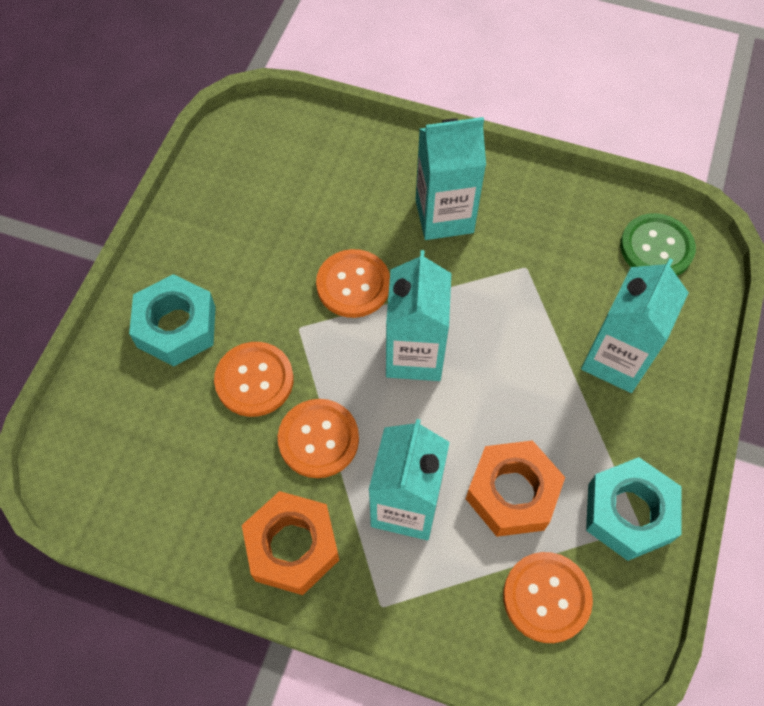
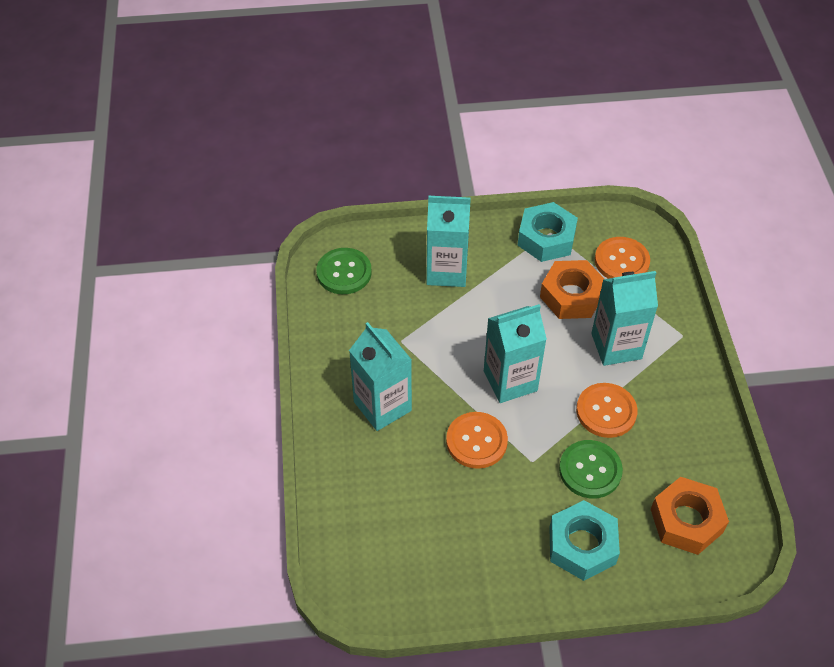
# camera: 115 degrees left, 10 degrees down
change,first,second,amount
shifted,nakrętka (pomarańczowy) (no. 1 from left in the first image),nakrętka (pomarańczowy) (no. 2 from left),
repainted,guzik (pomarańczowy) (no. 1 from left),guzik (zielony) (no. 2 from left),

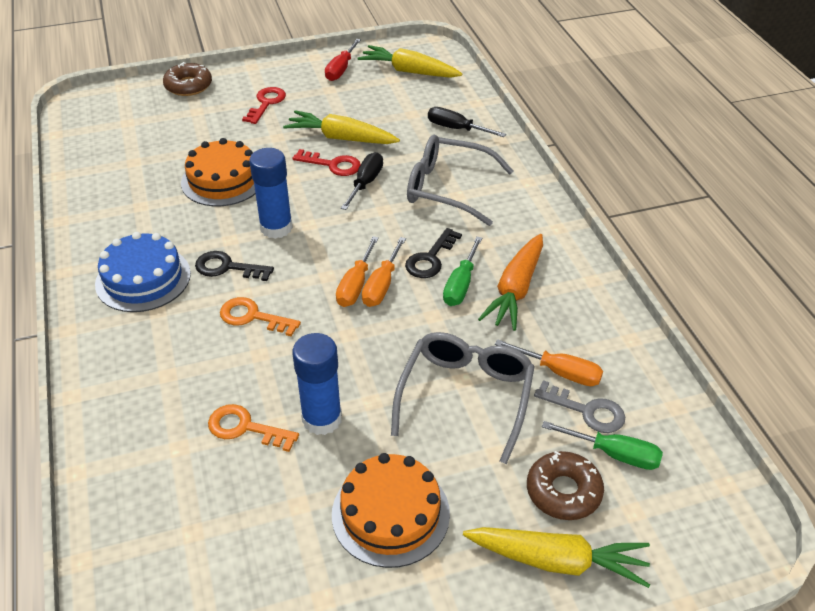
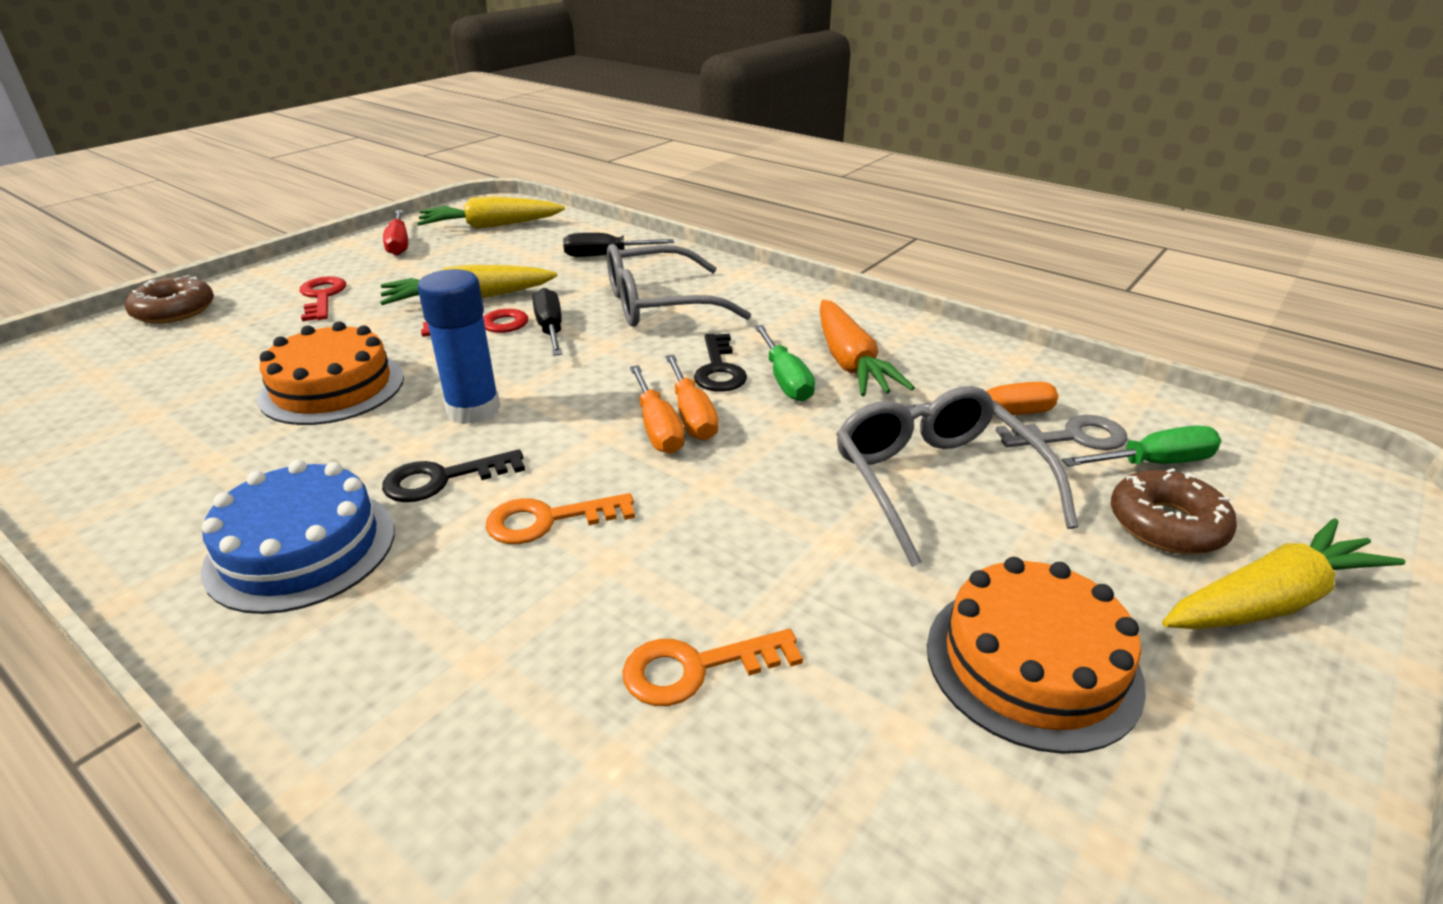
# camera: 35 degrees left, 10 degrees down
change,first,second,amount
gone,klej w sztyfcie (niebieski) (no. 2 from left),,

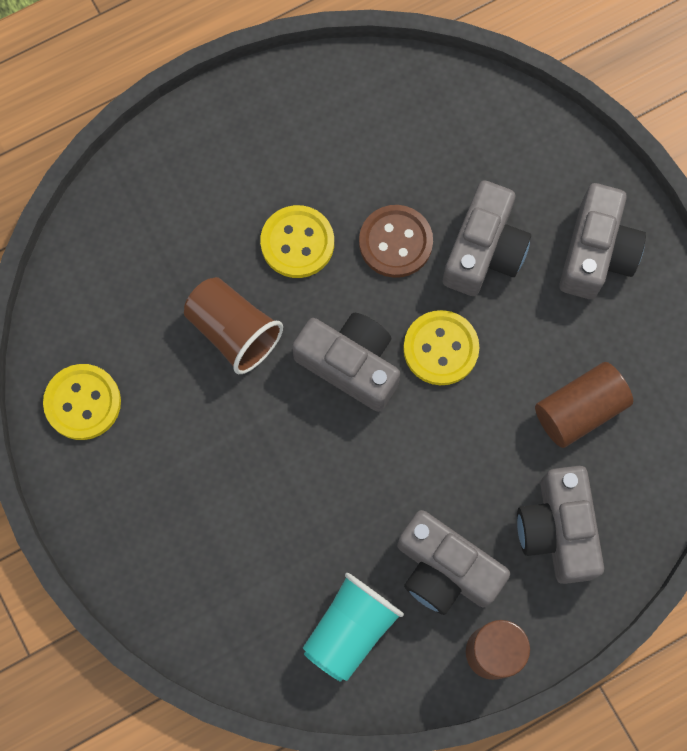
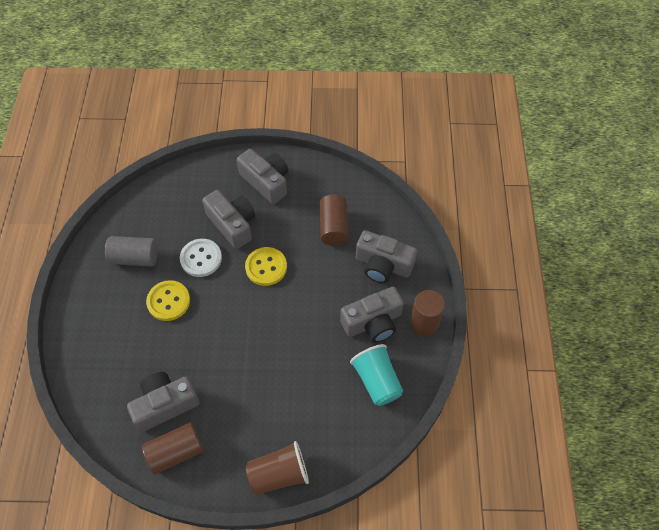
# camera: 60 degrees left, 15 degrees down
change,first,second,amount
new,,walec (szary),
shifted,szklanka (brązowy),,
shifted,aparat fotograficzny (szary) (no. 1 from left),,
swapped,guzik (żółty) (no. 1 from left),walec (brązowy) (no. 1 from left),
repainted,guzik (brązowy),guzik (biały),

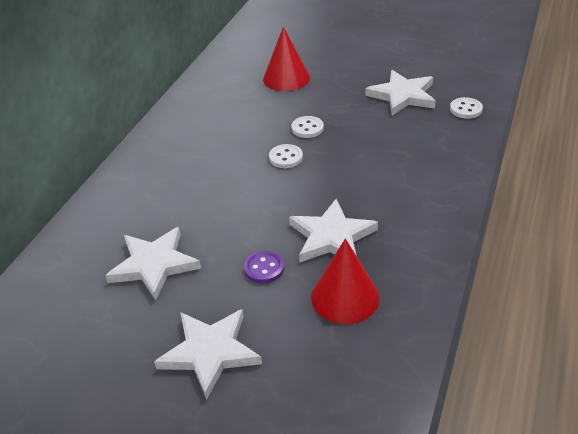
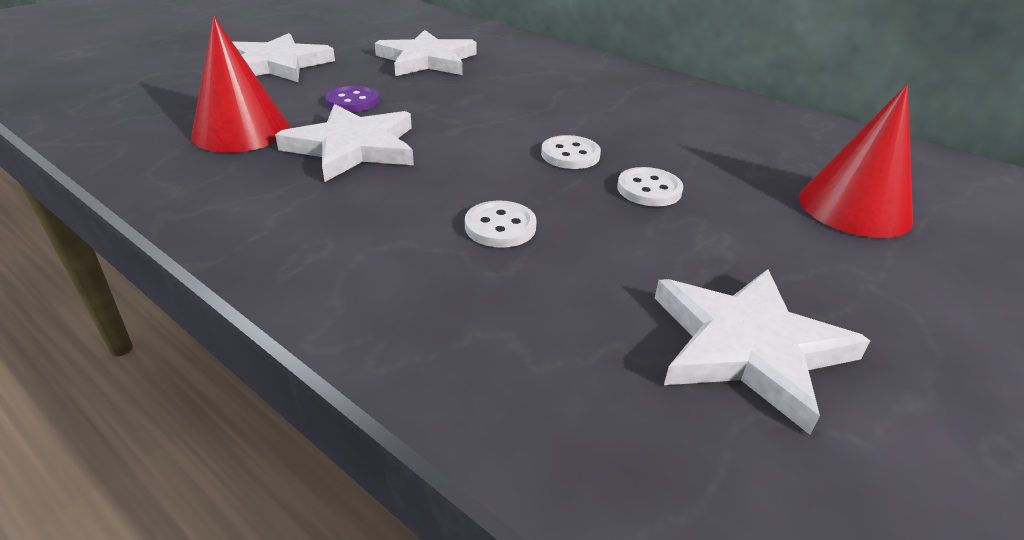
# camera: 105 degrees right, 5 degrees down
change,first,second,amount
shifted,guzik (biały) (no. 3 from left in the first image),guzik (biały) (no. 1 from left),

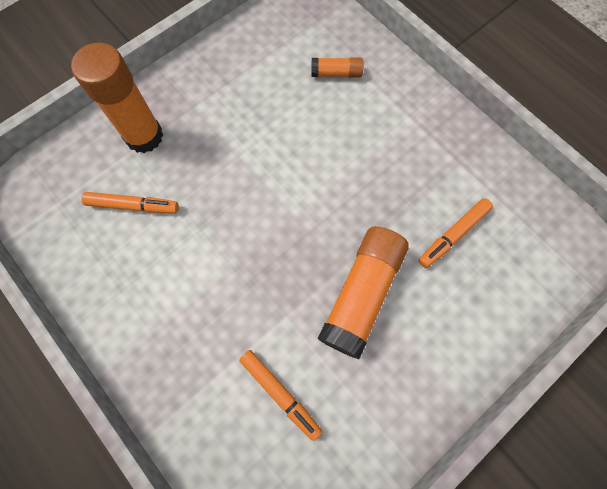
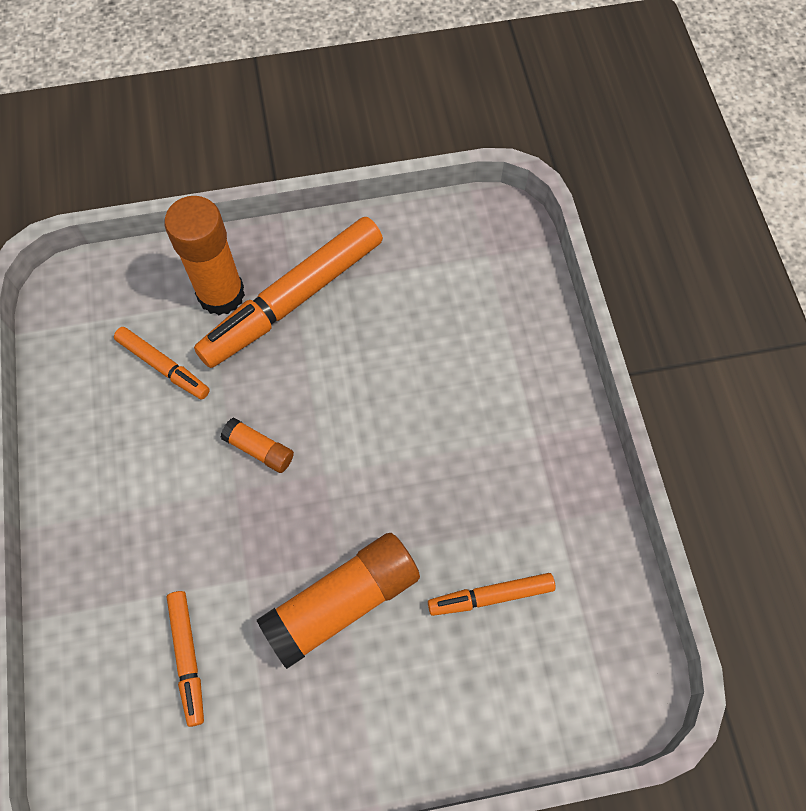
# camera: 30 degrees right, 5 degrees down
change,first,second,amount
new,,flamaster (pomarańczowy) (no. 3 from left),
shifted,klej w sztyfcie (pomarańczowy) (no. 2 from left),,

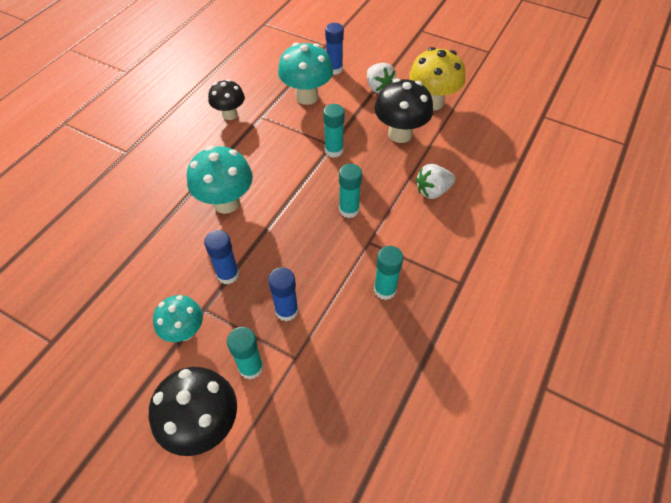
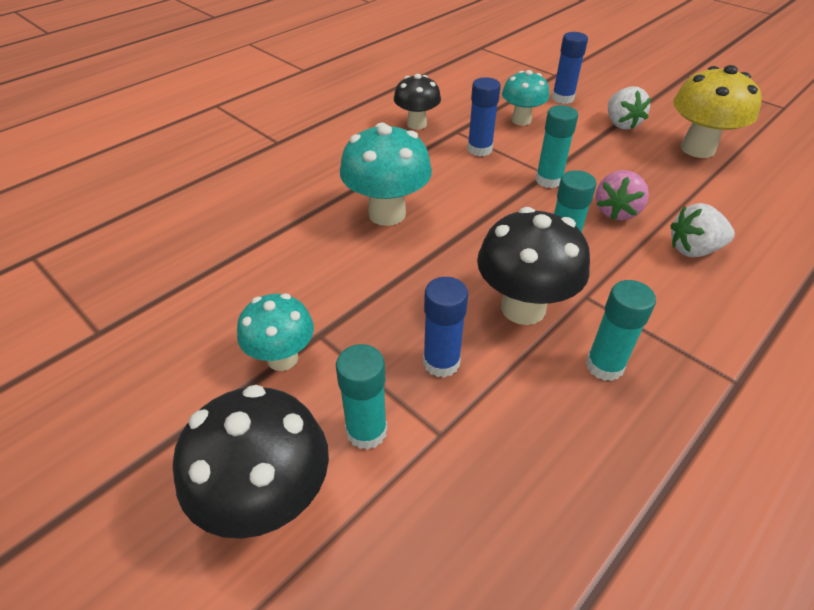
# camera: 15 degrees right, 10 degrees down
change,first,second,amount
new,,truskawka (różowy),
shifted,klej w sztyfcie (niebieski) (no. 1 from left in the first image),klej w sztyfcie (niebieski) (no. 2 from left),
shifted,grzyb (czarny) (no. 3 from left),,
scaled,grzyb (turkusowy) (no. 3 from left),,x0.65

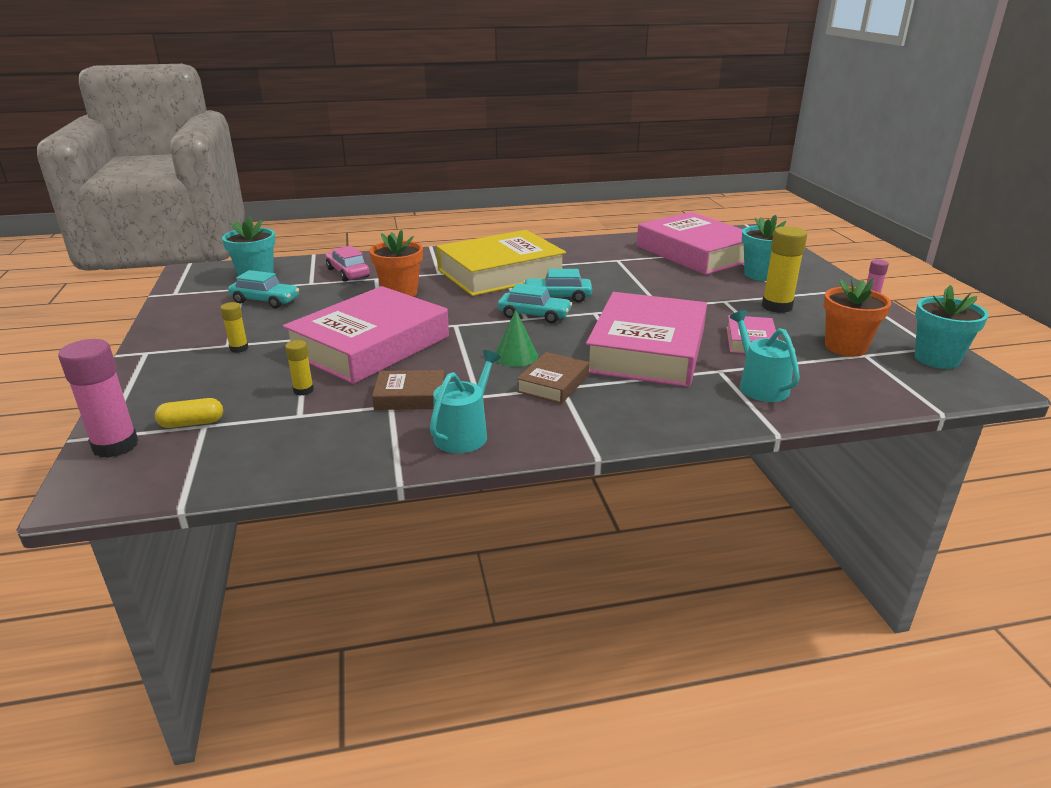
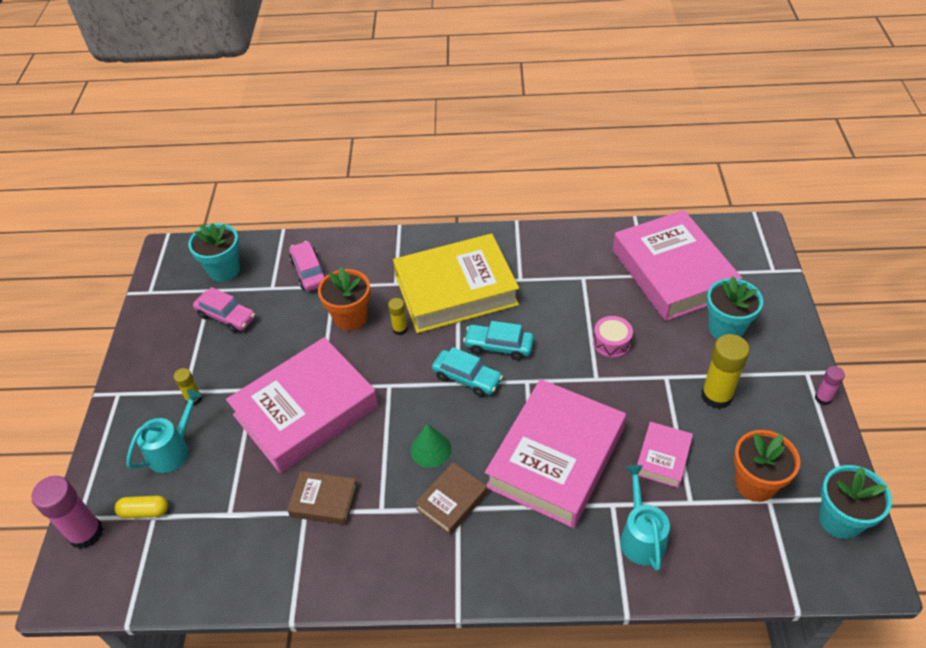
# camera: 15 degrees right, 20 degrees up
change,first,second,amount
new,,bęben (różowy),
shifted,klej w sztyfcie (żółty) (no. 2 from left),,
shifted,konewka (turkusowy) (no. 1 from left),,
repainted,samochód (turkusowy) (no. 1 from left),samochód (różowy) (no. 1 from left),

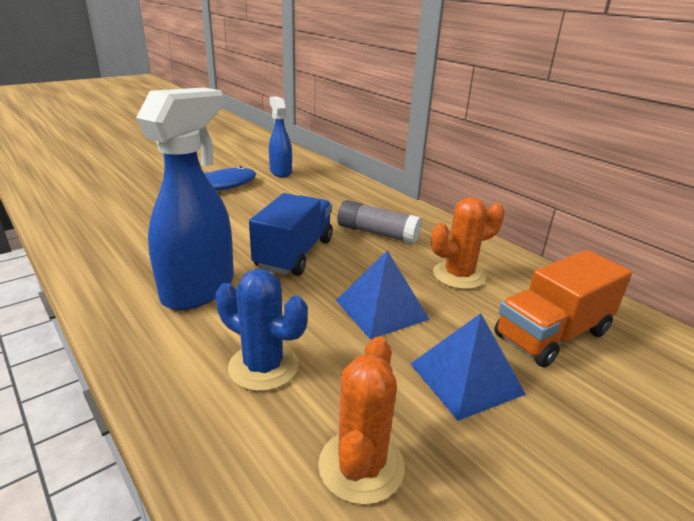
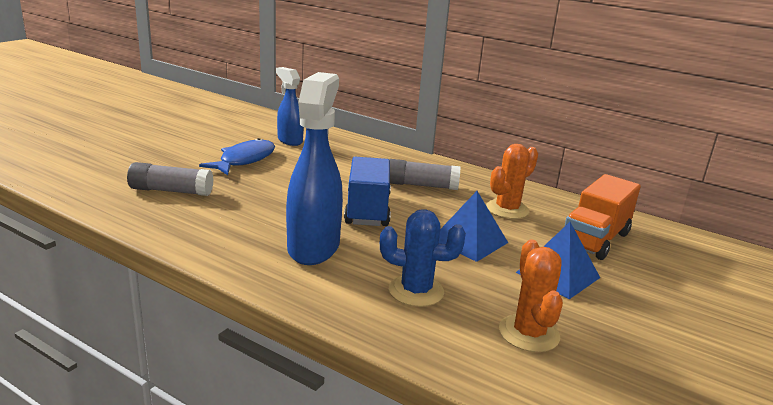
# camera: 20 degrees left, 5 degrees down
change,first,second,amount
new,,klej w sztyfcie (szary) (no. 1 from left),

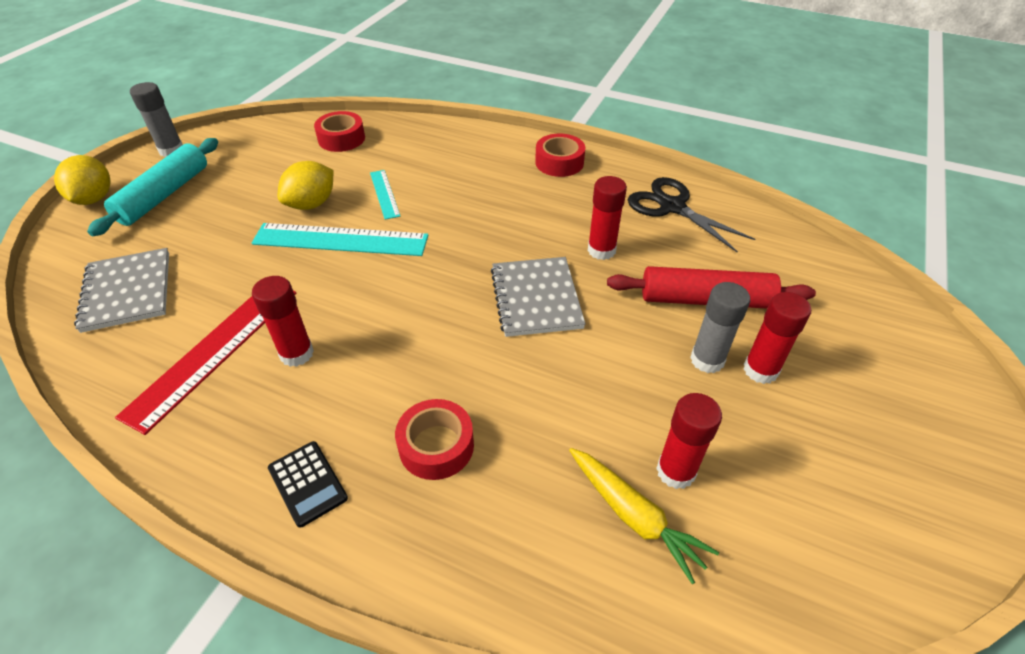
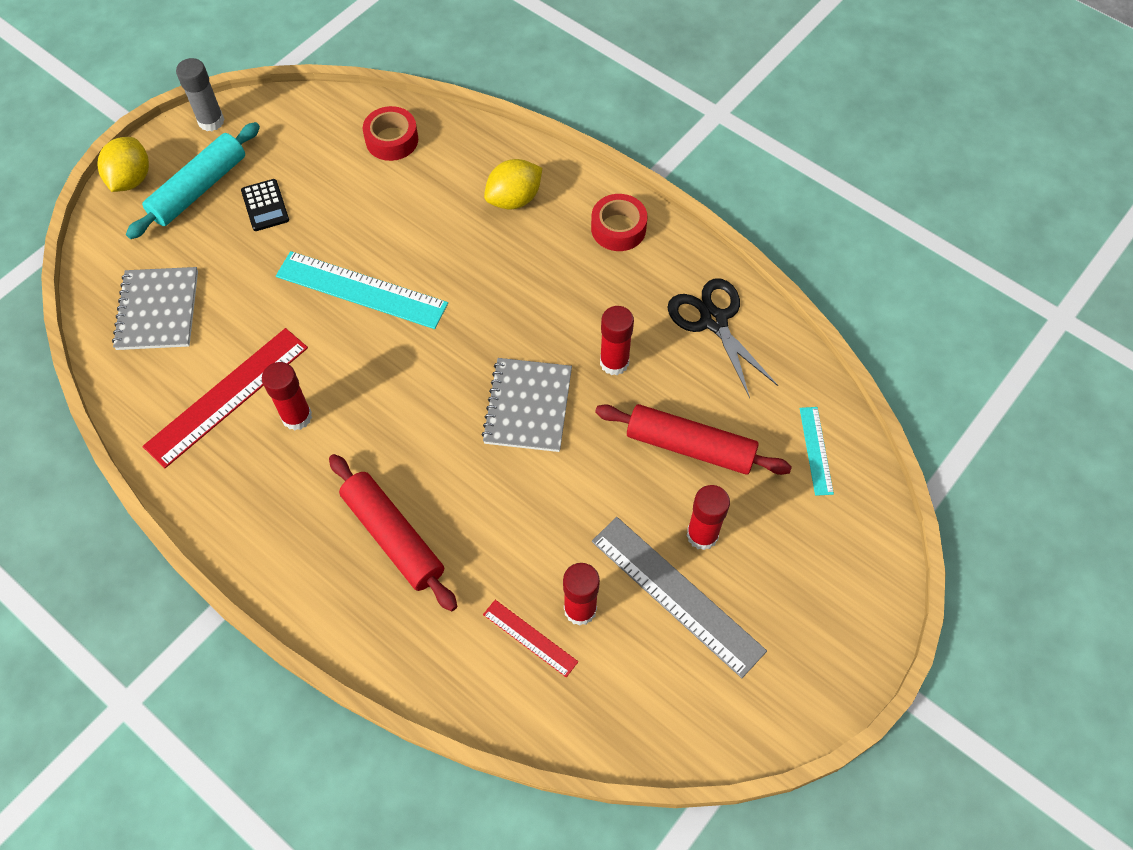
# camera: 15 degrees right, 15 degrees up
change,first,second,amount
gone,klej w sztyfcie (szary) (no. 2 from left),,
new,,linijka (szary),
shifted,kalkulator (czarny),,
shifted,cytryna (żółty) (no. 2 from left),,
shifted,linijka (turkusowy) (no. 2 from left),,
swapped,taśma klejąca (czerwony) (no. 2 from left),wałek do ciasta (czerwony) (no. 1 from left),
swapped,marchewka (żółty),linijka (czerwony) (no. 2 from left),

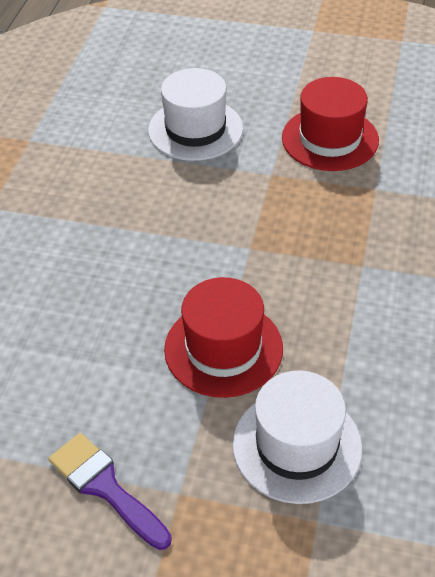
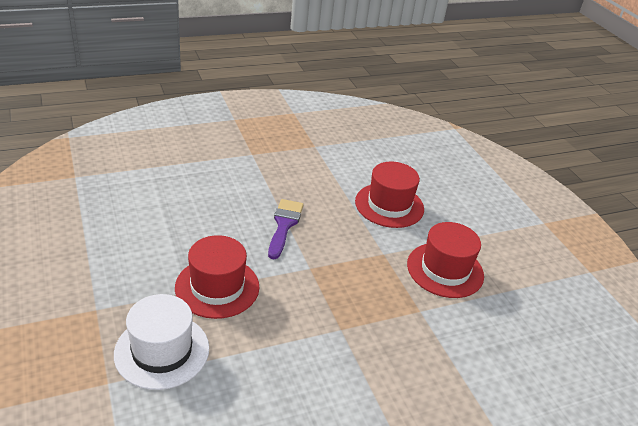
# camera: 50 degrees right, 10 degrees down
change,first,second,amount
shifted,pędzel (fioletowy),,
repainted,kapelusz (biały) (no. 1 from left),kapelusz (czerwony) (no. 2 from left),

